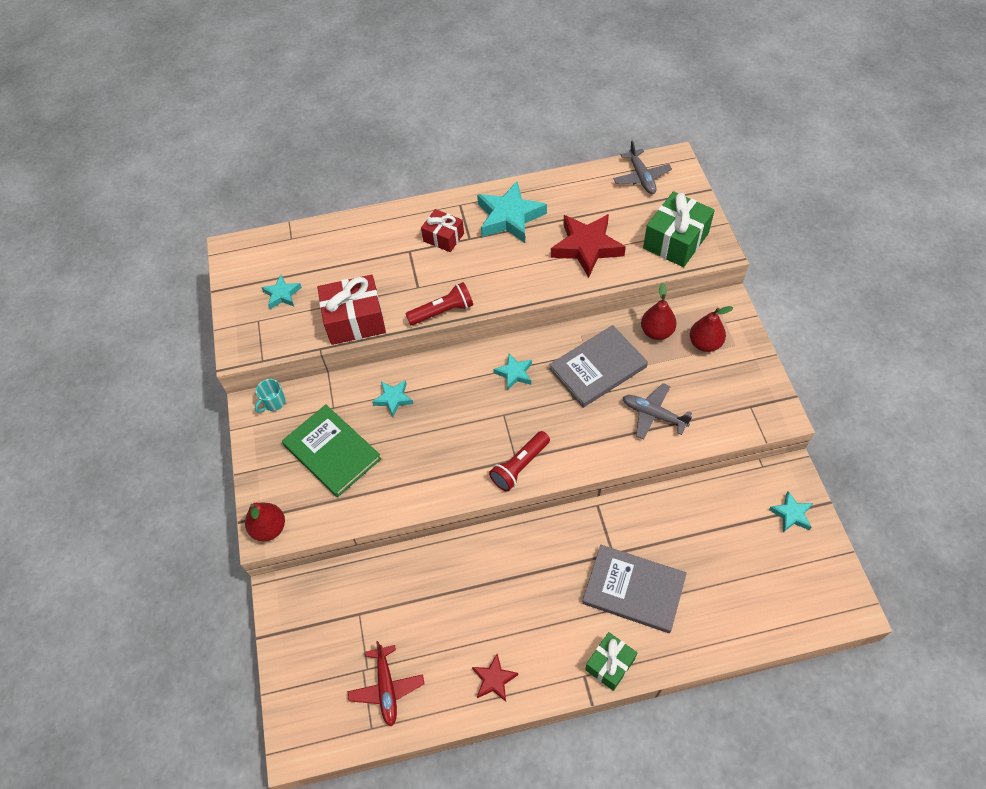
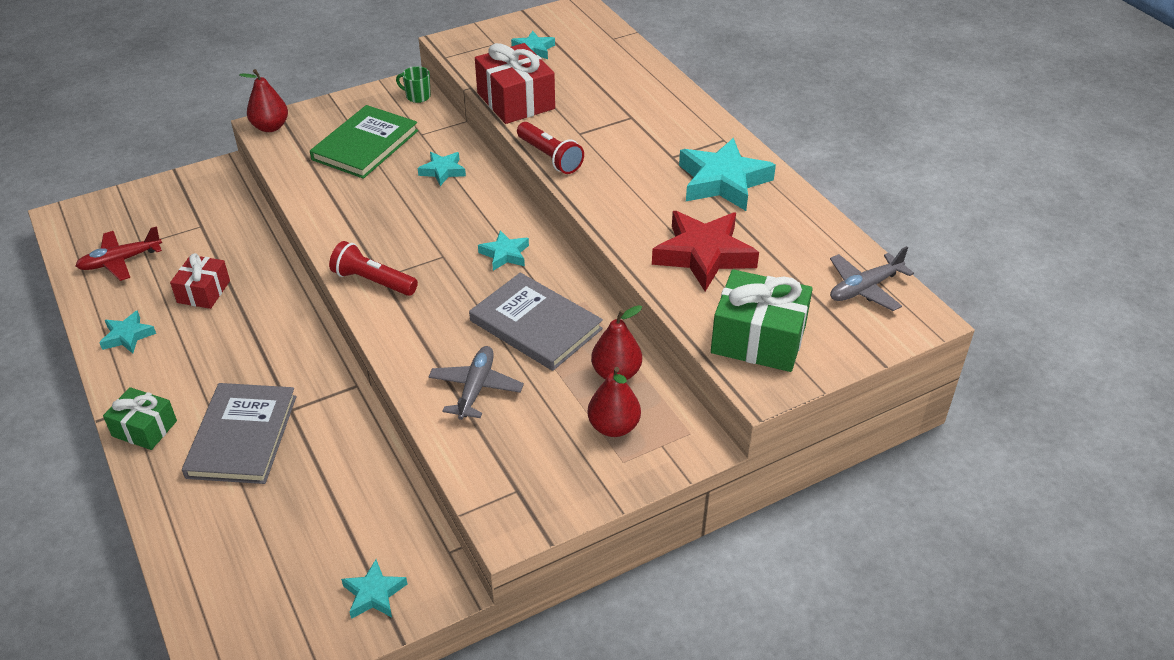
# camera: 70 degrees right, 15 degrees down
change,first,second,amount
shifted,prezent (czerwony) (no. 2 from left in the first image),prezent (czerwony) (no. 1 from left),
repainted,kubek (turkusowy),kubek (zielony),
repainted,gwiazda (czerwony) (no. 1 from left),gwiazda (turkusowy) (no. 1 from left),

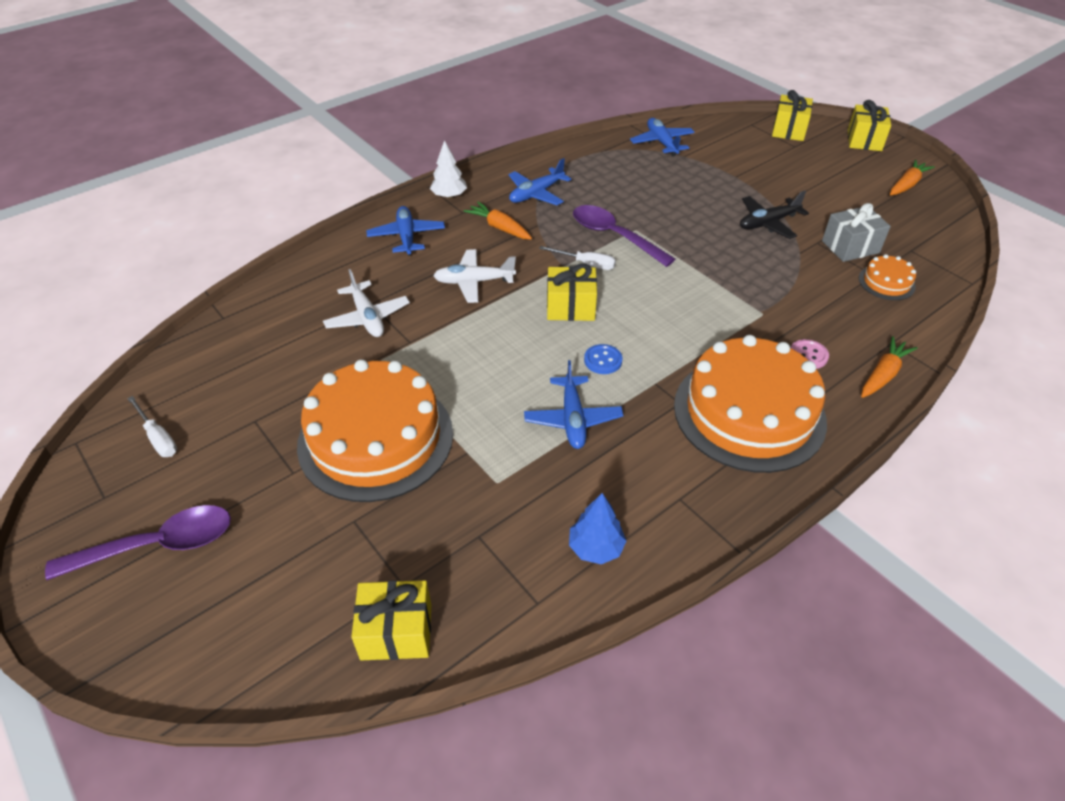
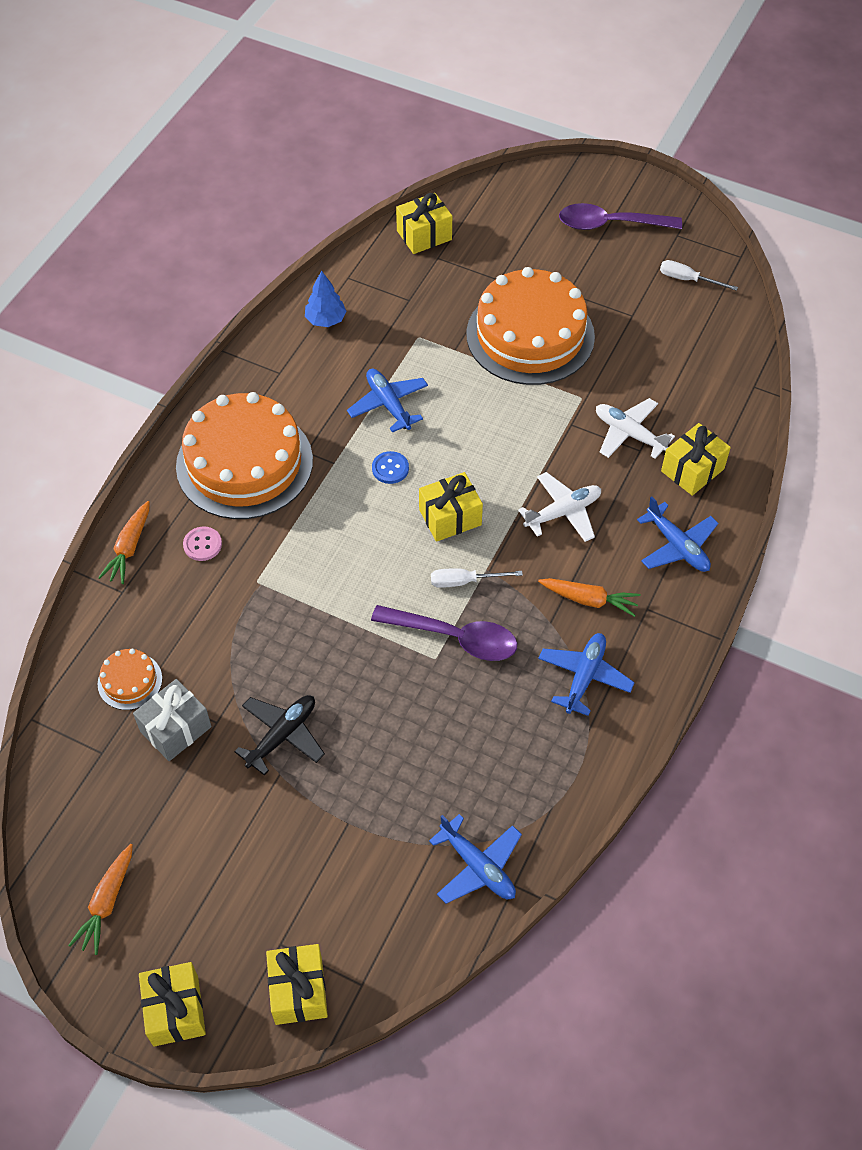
# camera: 155 degrees right, 10 degrees up
change,first,second,amount
gone,drzewko (biały),,
new,,prezent (żółty) (no. 5 from left),
rotated,łyżka (fioletowy) (no. 1 from left in the first image),łyżka (fioletowy) (no. 2 from left),45 degrees clockwise

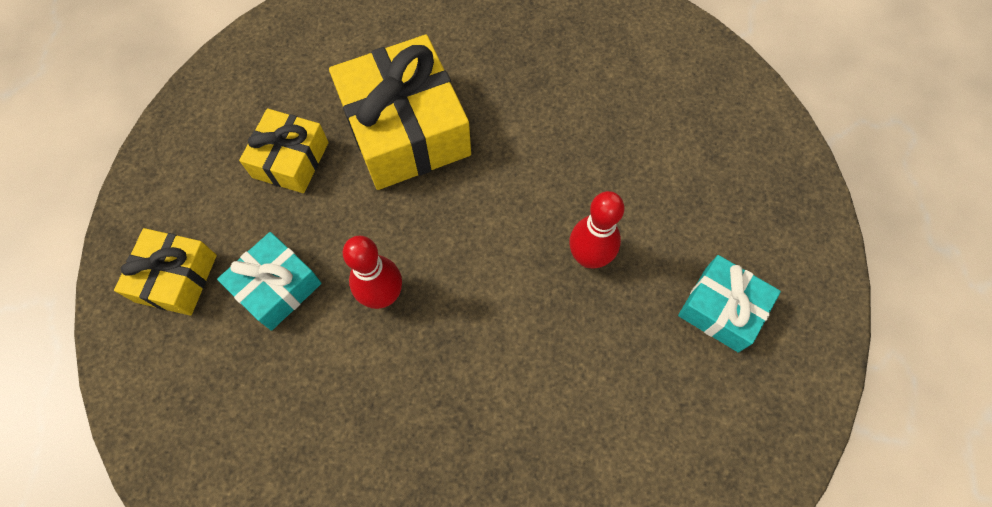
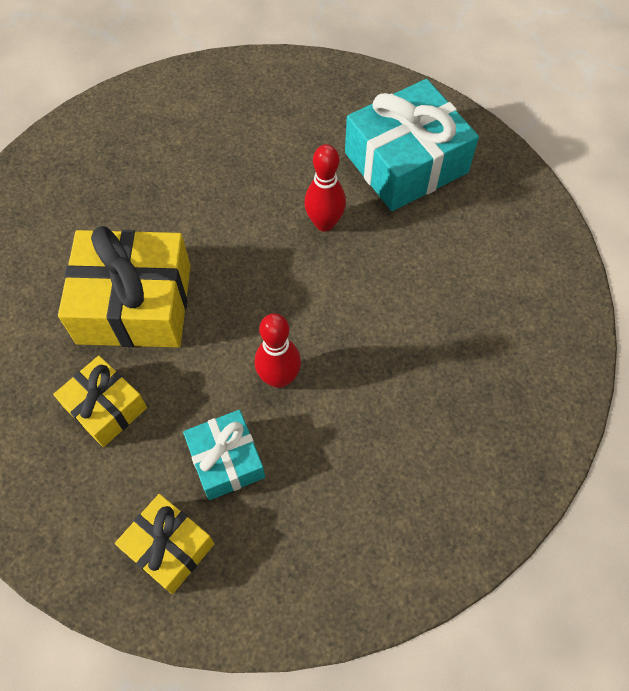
# camera: 65 degrees left, 5 degrees down
change,first,second,amount
scaled,prezent (turkusowy) (no. 2 from left),,x1.78

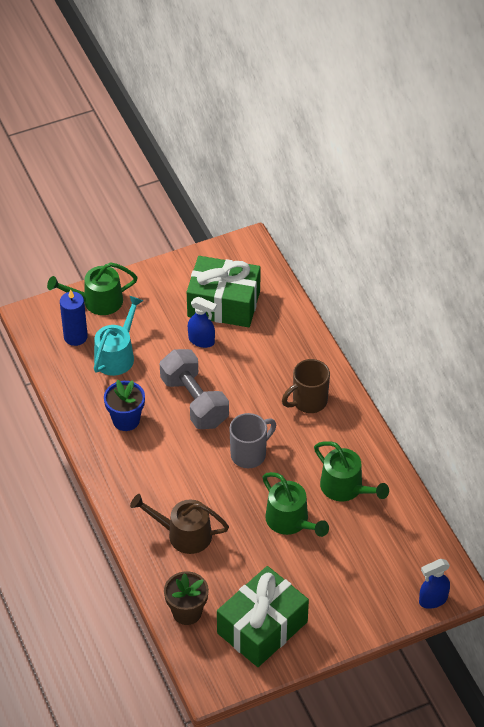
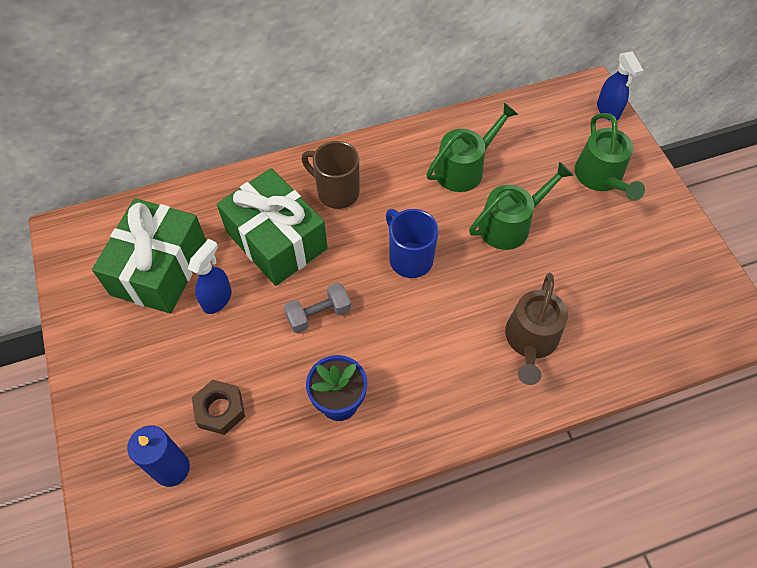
# camera: 85 degrees left, 10 degrees up
change,first,second,amount
gone,doniczka (brązowy),,
shifted,konewka (zielony) (no. 1 from left in the first image),konewka (zielony) (no. 3 from left),
shifted,prezent (zielony) (no. 2 from left),,
swapped,konewka (turkusowy),nakrętka (brązowy),
repainted,kubek (szary),kubek (niebieski),
rotated,kubek (brązowy),,150 degrees clockwise
scaled,hantel (szary),,x0.56

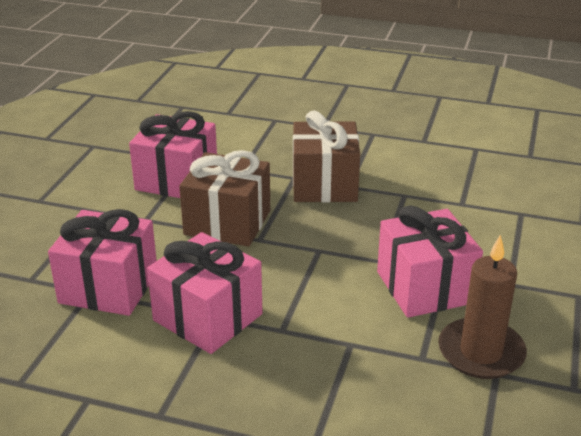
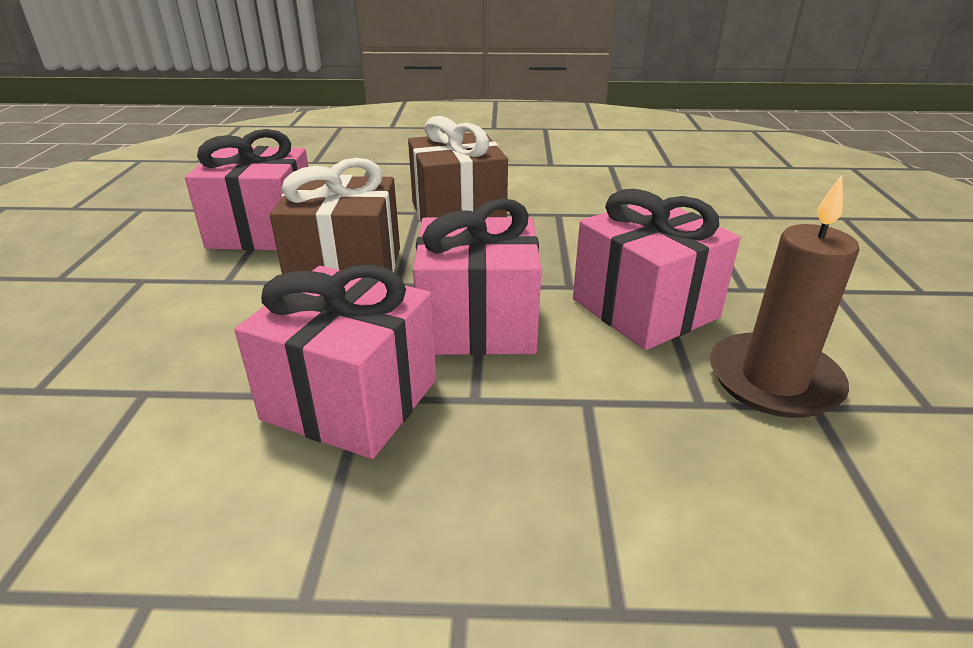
# camera: 15 degrees left, 0 degrees up
change,first,second,amount
shifted,prezent (różowy) (no. 1 from left in the first image),prezent (różowy) (no. 3 from left),

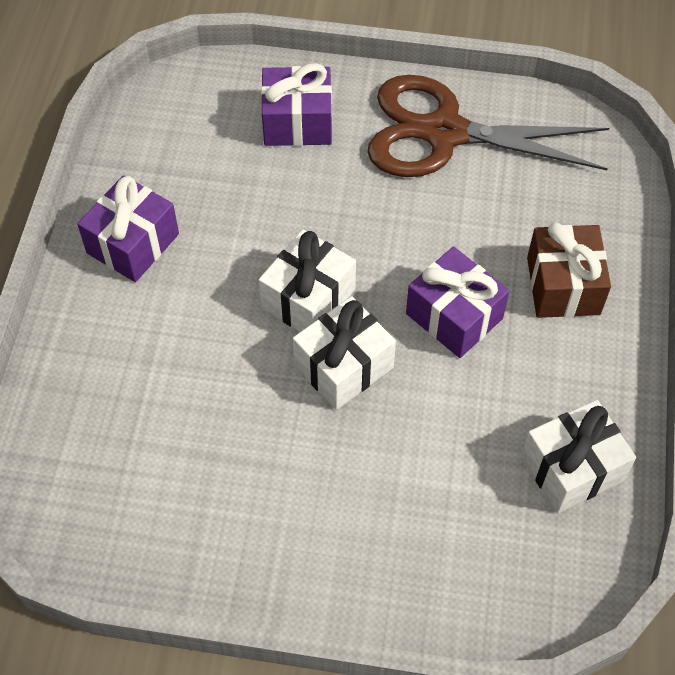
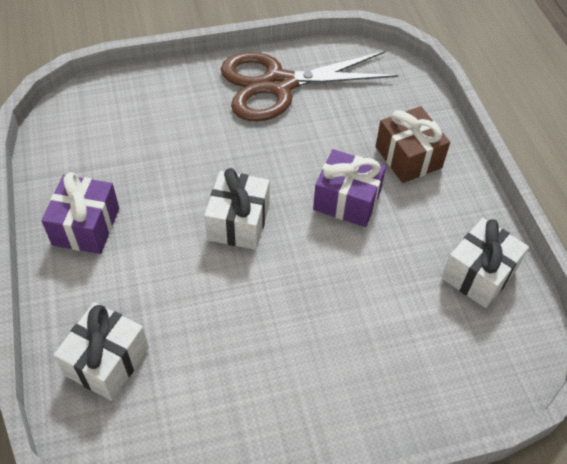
# camera: 25 degrees left, 5 degrees down
change,first,second,amount
gone,prezent (fioletowy) (no. 2 from left),,
shifted,prezent (biały) (no. 2 from left in the first image),prezent (biały) (no. 1 from left),

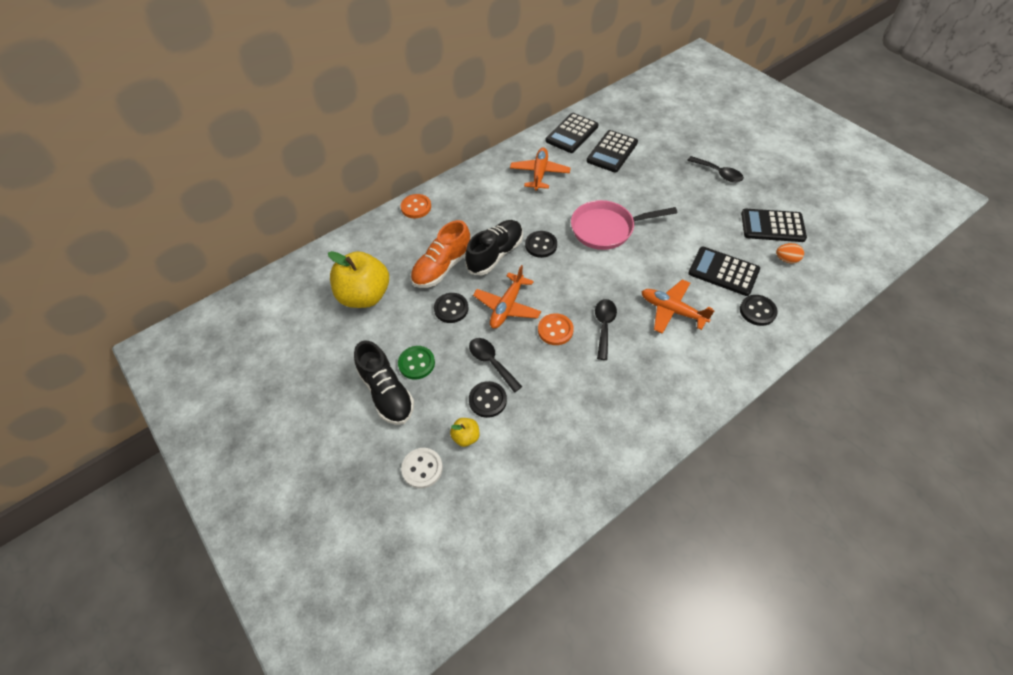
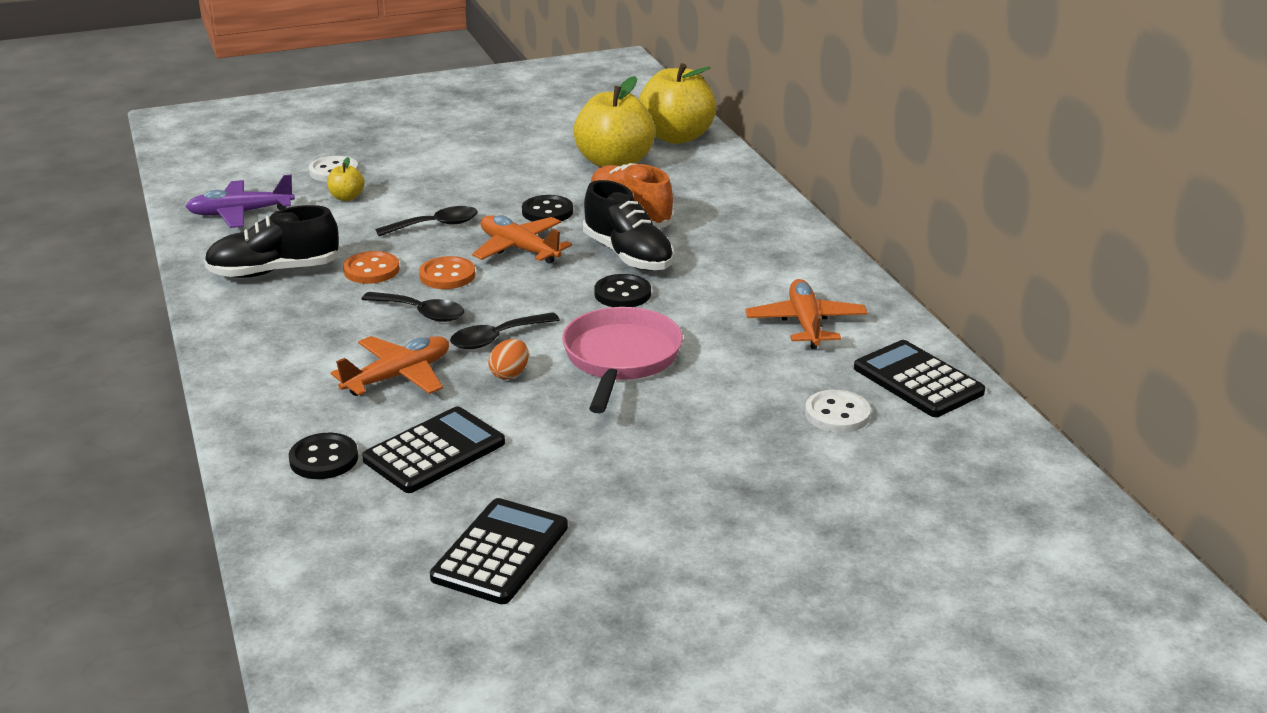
# camera: 105 degrees right, 25 degrees down
change,first,second,amount
gone,guzik (zielony),,
gone,guzik (czarny) (no. 2 from left),,
new,,samolot (fioletowy),
new,,jabłko (żółty) (no. 3 from left),
shifted,but (czarny) (no. 1 from left),,
shifted,guzik (pomarańczowy) (no. 1 from left),,
shifted,łyżka (czarny) (no. 3 from left),,
shifted,jajko (pomarańczowy),,
swapped,kalkulator (czarny) (no. 2 from left),guzik (biały) (no. 2 from left),
rotated,samolot (pomarańczowy) (no. 2 from left in the first image),samolot (pomarańczowy) (no. 3 from left),120 degrees counterclockwise

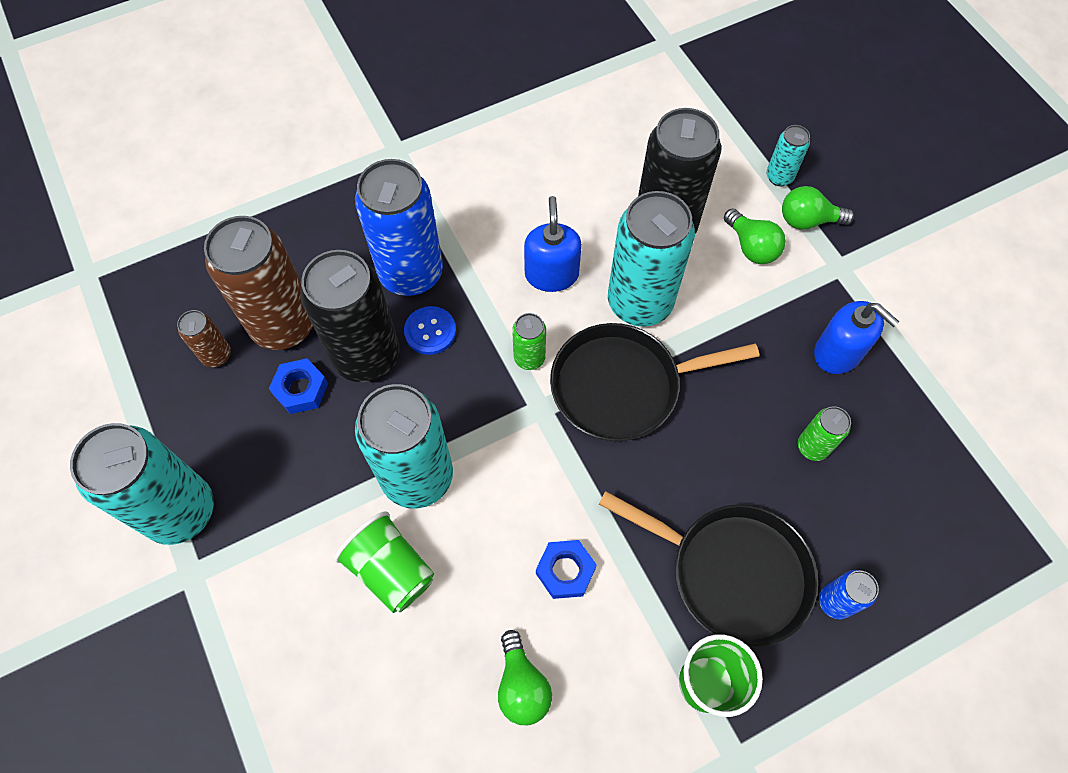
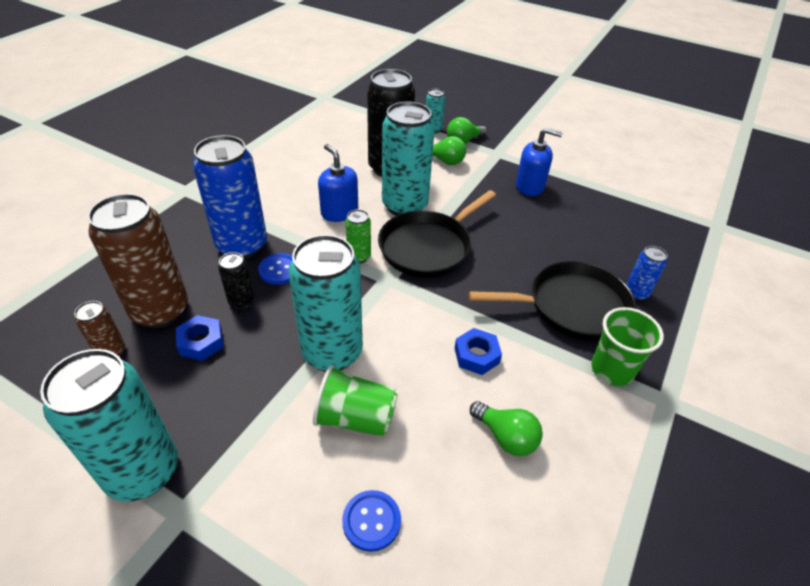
# camera: 35 degrees left, 20 degrees down
change,first,second,amount
gone,puszka (zielony) (no. 2 from left),,
new,,guzik (niebieski) (no. 2 from left),
scaled,puszka (czarny) (no. 1 from left),,x0.46

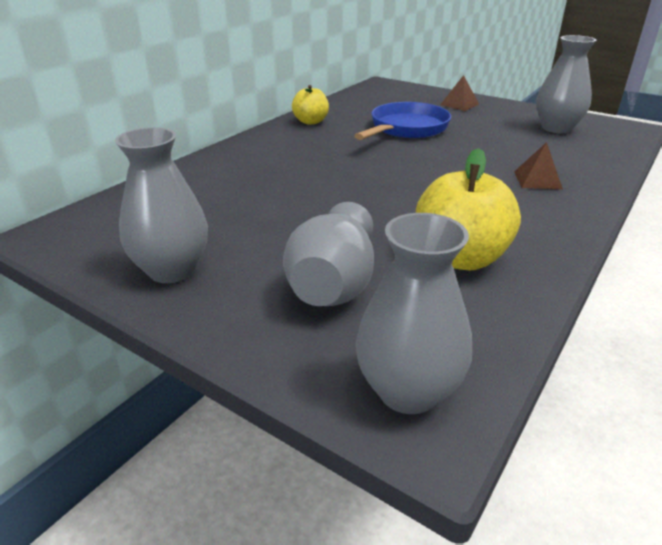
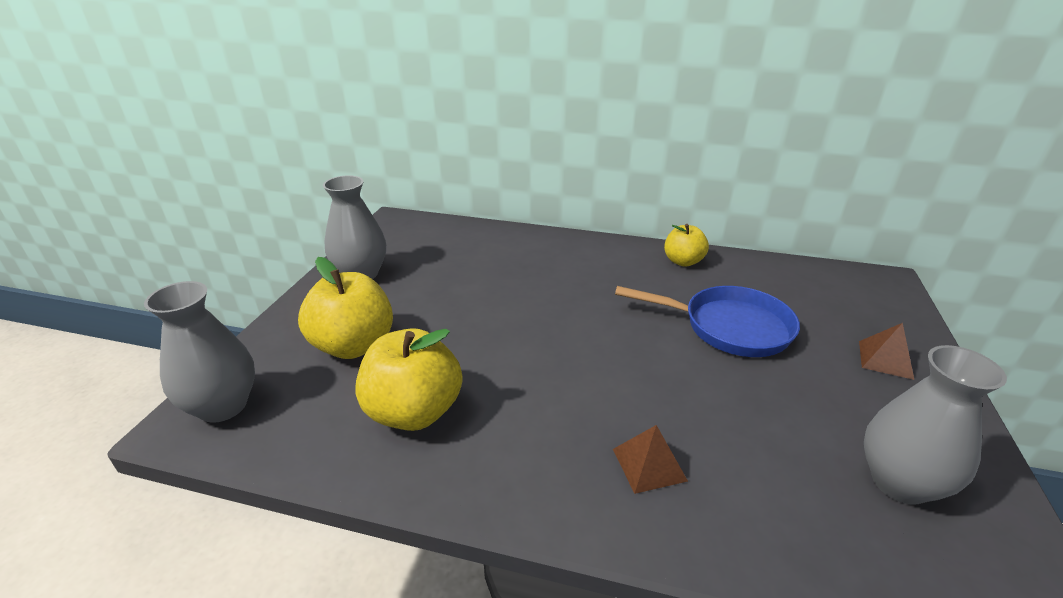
# camera: 70 degrees right, 0 degrees up
change,first,second,amount
swapped,wazon (szary) (no. 2 from left),jabłko (żółty) (no. 1 from left),

